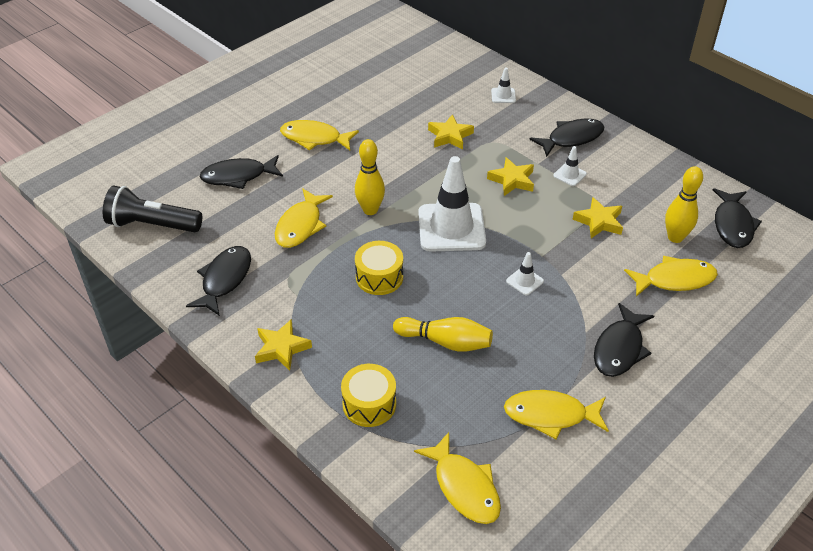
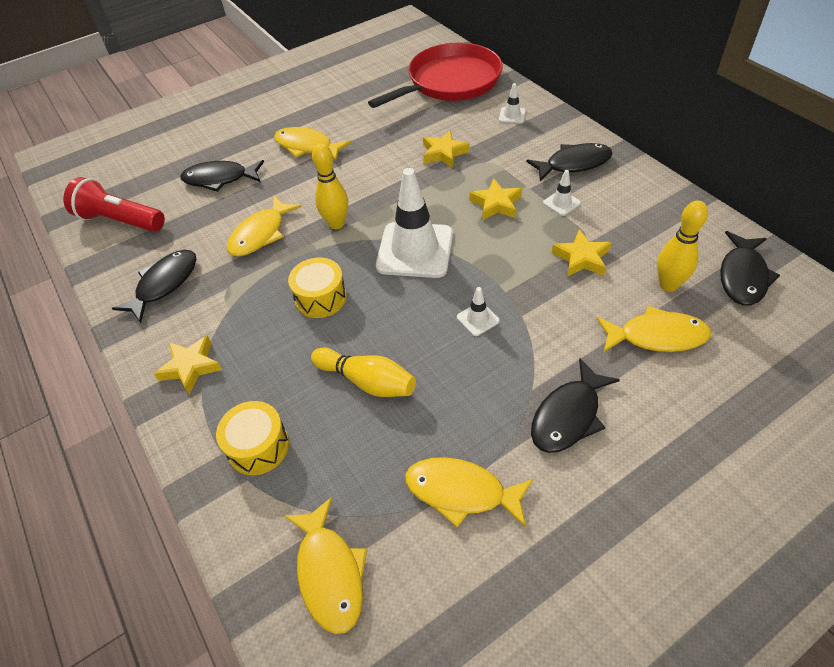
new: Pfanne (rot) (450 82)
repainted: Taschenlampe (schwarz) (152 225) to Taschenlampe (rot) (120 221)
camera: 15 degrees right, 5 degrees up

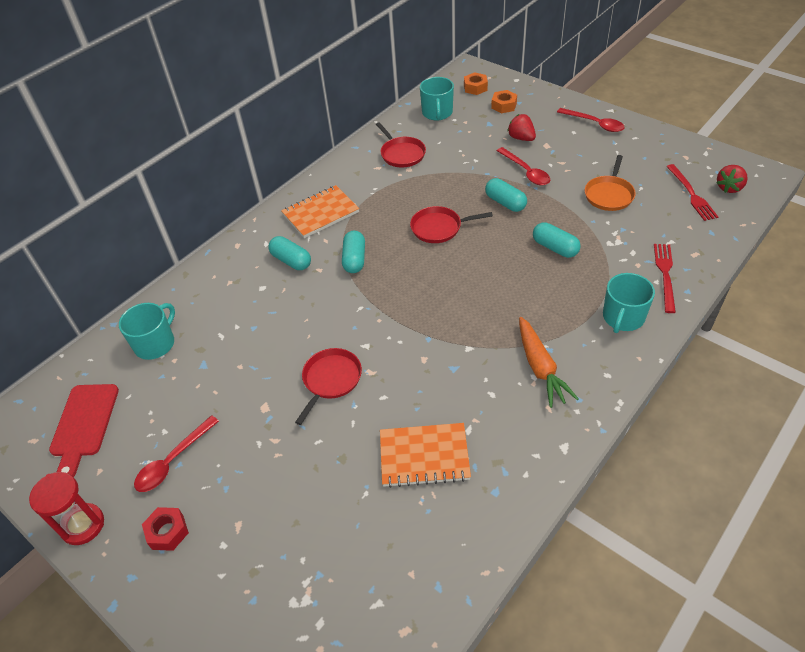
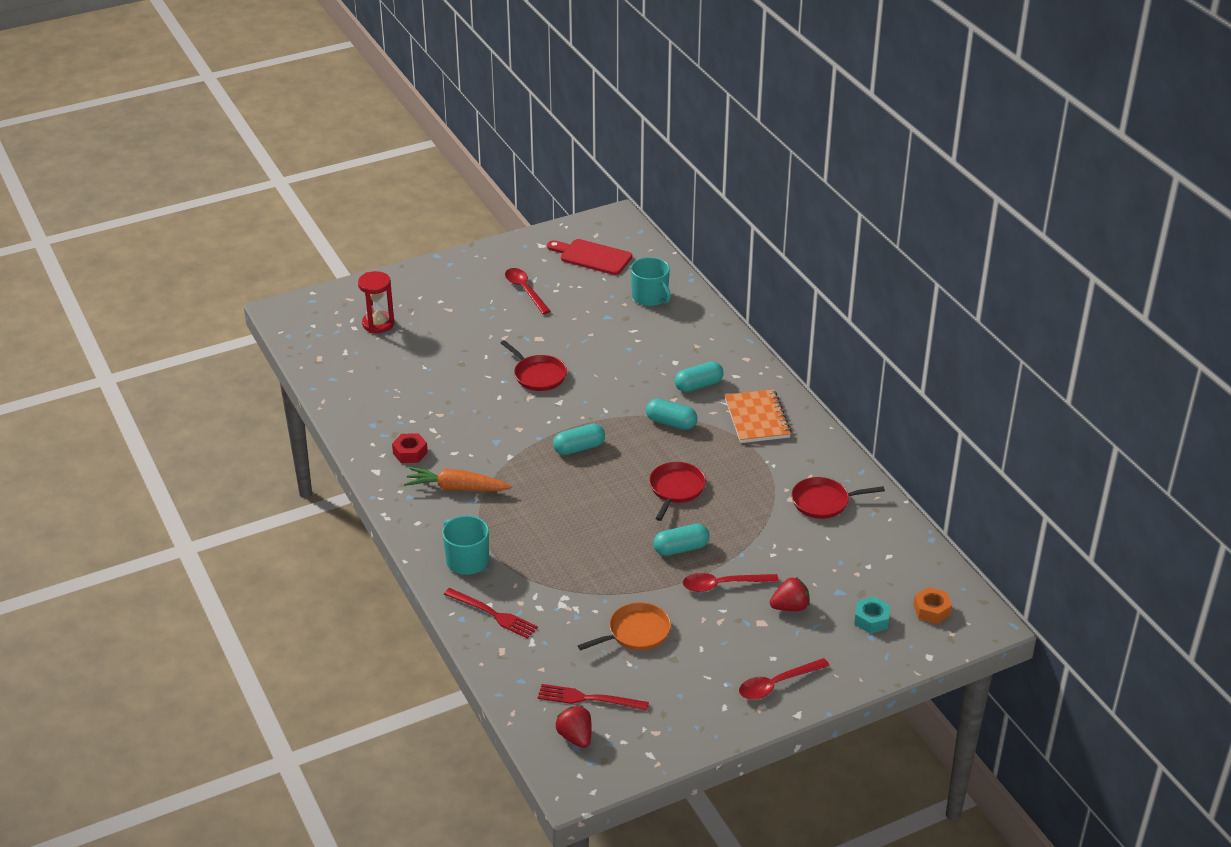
gone: Tasse (türkis) (437 113); Notizbuch (orange) (424 456)
shifted: Kapsel (türkis) (555 248) to (579 448); Sanduhr (rot) (83 525) to (378 324); Sechskantmutter (rot) (167 532) to (410 453)
repainted: Sechskantmutter (orange) (504 105) to Sechskantmutter (türkis) (871 620)
rotated: Pfanne (orange) (609 195) = (636 632) 105 degrees clockwise
camera: 110 degrees right, 10 degrees down

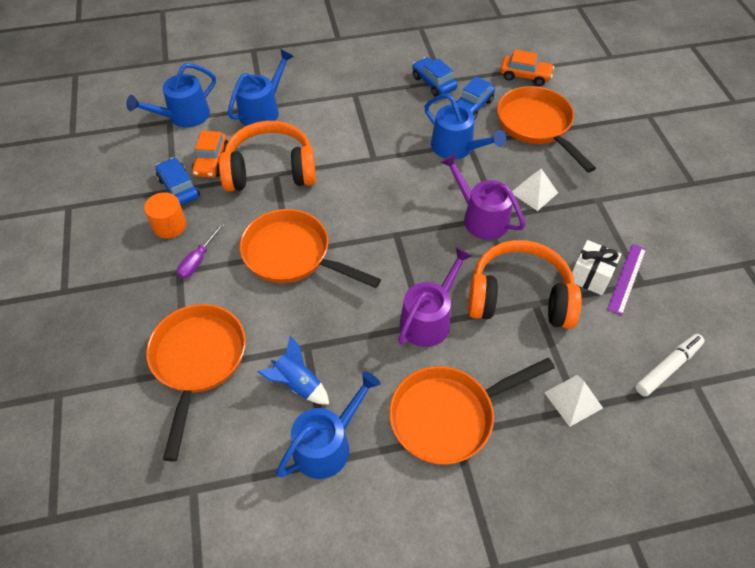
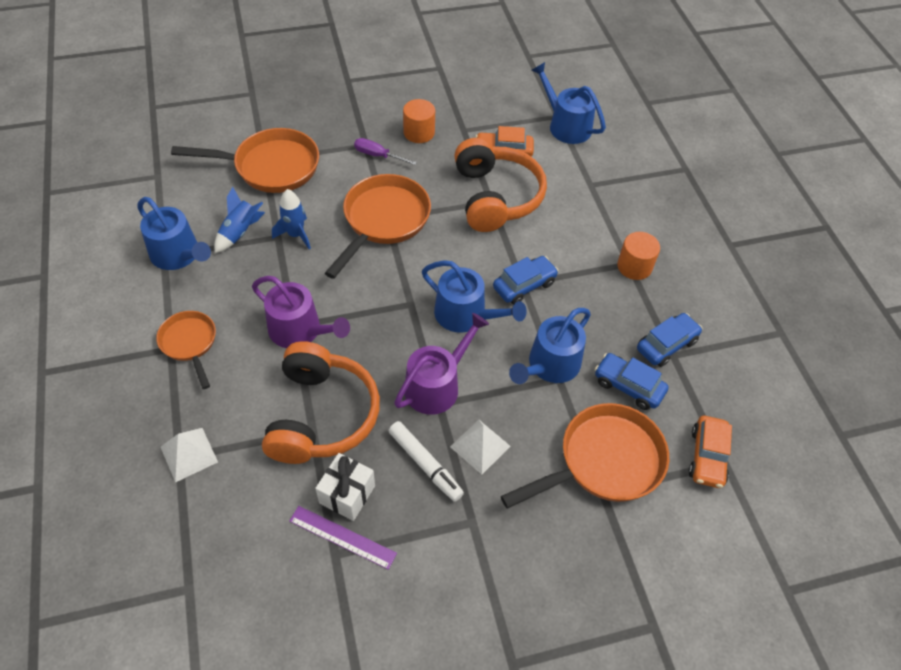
new: Rakete (blau) (295 235); Vollzylinder (orange) (634 266)
shifted: Gießkanne (blau) (262 110) to (466 315); Auto (blau) (179 188) to (524 285); Filzstift (weiß) (667 368) to (425 464)
scaled: Pfanne (orange) (449 416) = (190 343) x0.59
camera: 85 degrees right, 0 degrees up

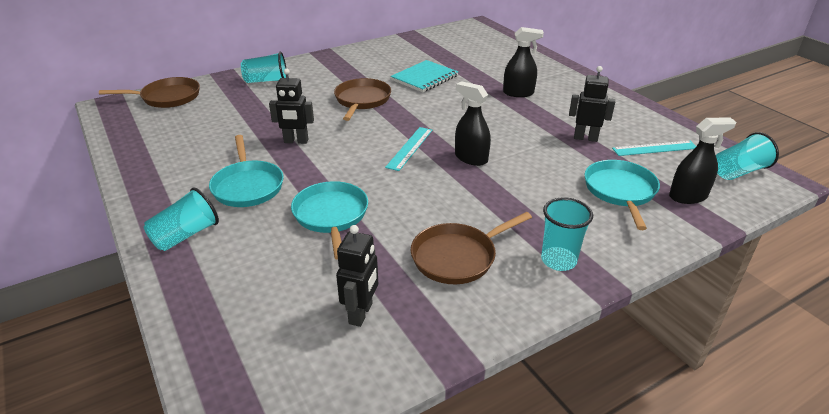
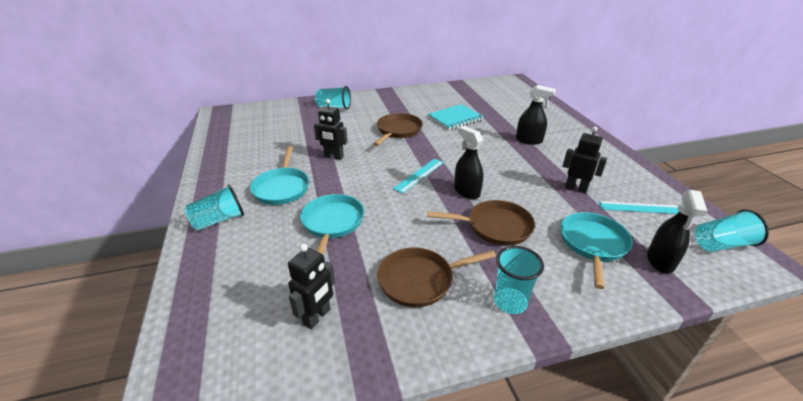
shifted: Pfanne (braun) (167 97) to (495 227)
rotated: Sprühflasche (schwarz) (688 196) = (660 261) 105 degrees clockwise
camera: 15 degrees right, 0 degrees up

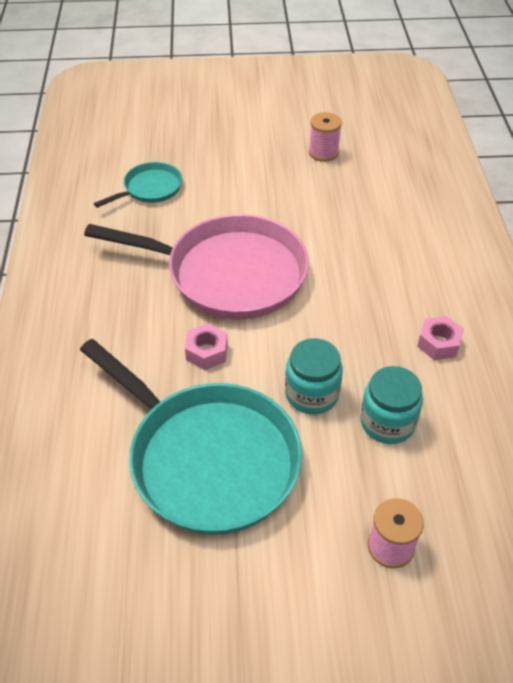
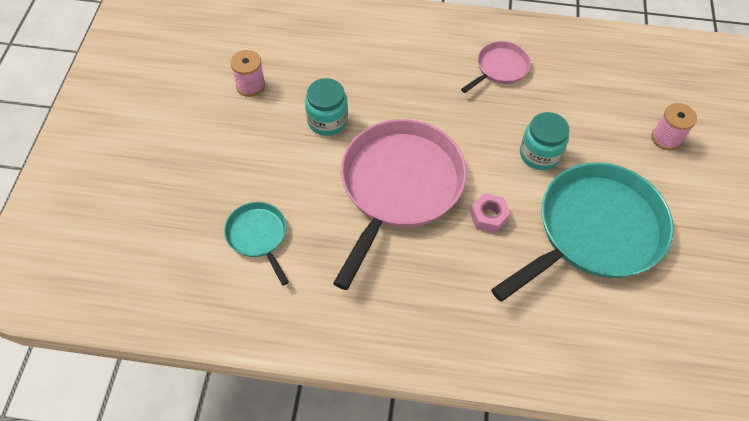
shifted: Einmachglas (türkis) (387 422) to (327 121)
swapped: Sechskantmutter (rosa) (438 343) to Pfanne (rosa) (500 68)
camera: 80 degrees left, 10 degrees up

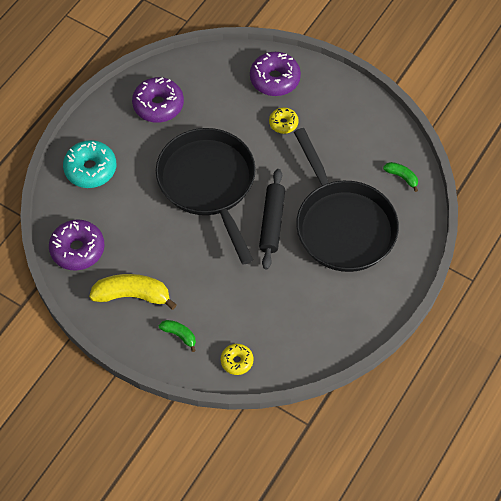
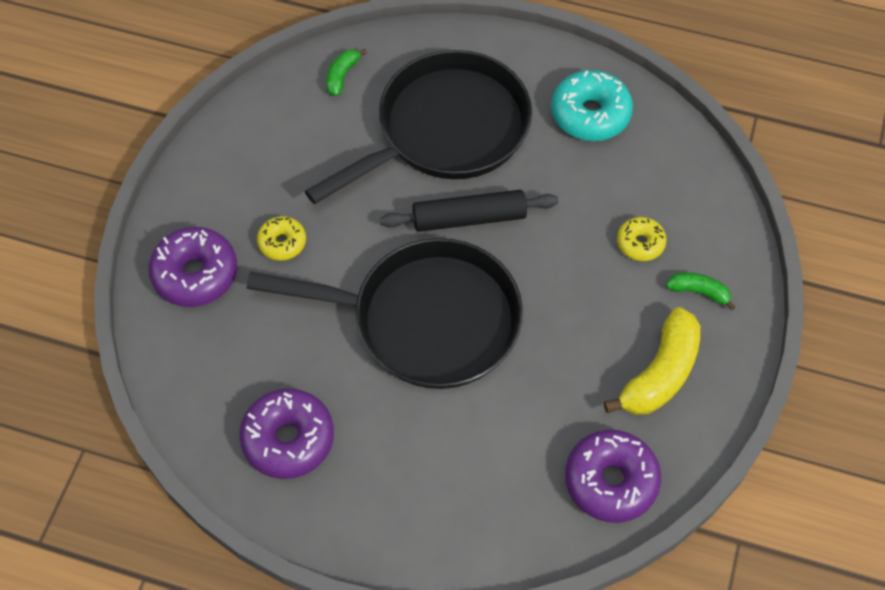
shifted: Donut (türkis) (90 169) to (590 114); Donut (gelb) (237 361) to (640 243)
rotated: Pfanne (schwarz) (208 184) = (426 320) 135 degrees counterclockwise; Banane (gelb) (132 295) = (660 373) 135 degrees counterclockwise; Banane (grün) (179 335) = (698 292) 90 degrees clockwise
camera: 105 degrees left, 0 degrees up

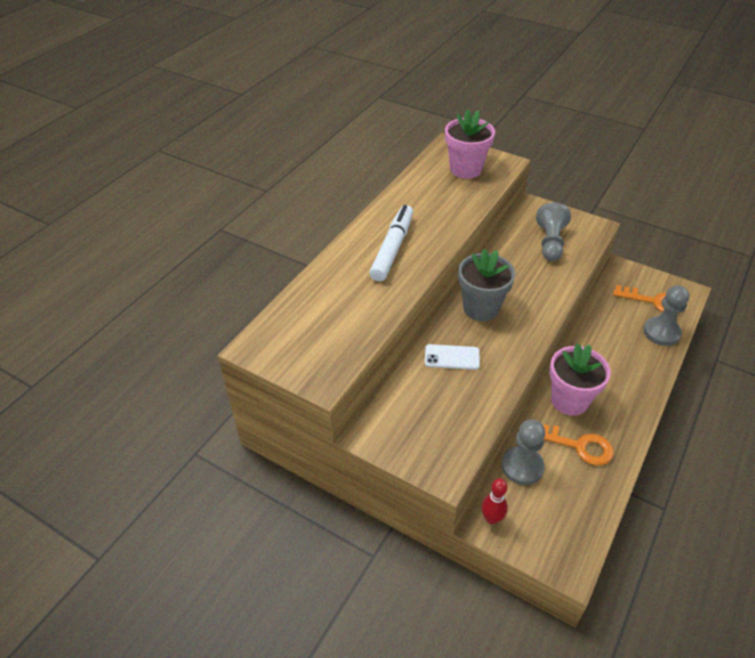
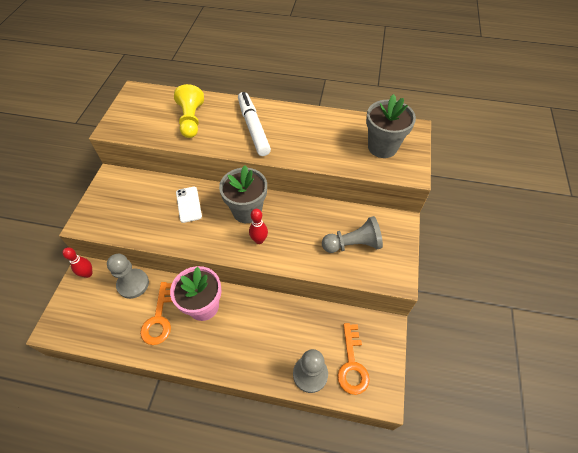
new: Bauer (gelb) (191 120); Bowlingkegel (rot) (259 240)
repainted: Blumentopf (rosa) (465 169) to Blumentopf (grau) (382 147)
rotated: Filzstift (weiß) (392 248) = (253 128) 105 degrees counterclockwise
camera: 70 degrees right, 10 degrees up

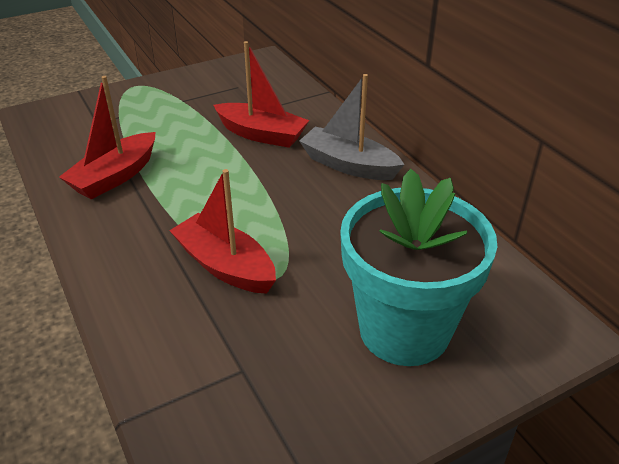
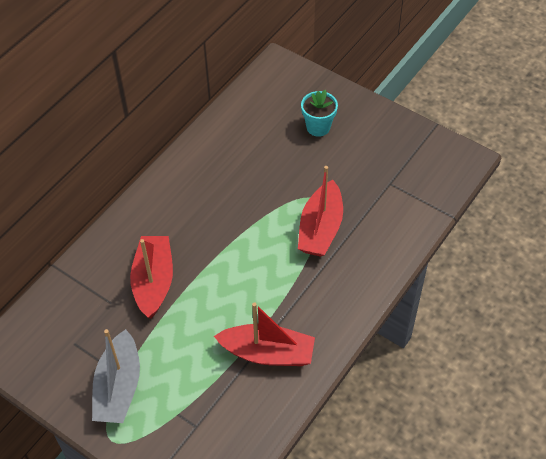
shifted: Boot (grau) (348 165) to (118 387)
scaled: Blumentopf (türkis) (404 330) = (318 127) x0.45
camera: 115 degrees left, 15 degrees up

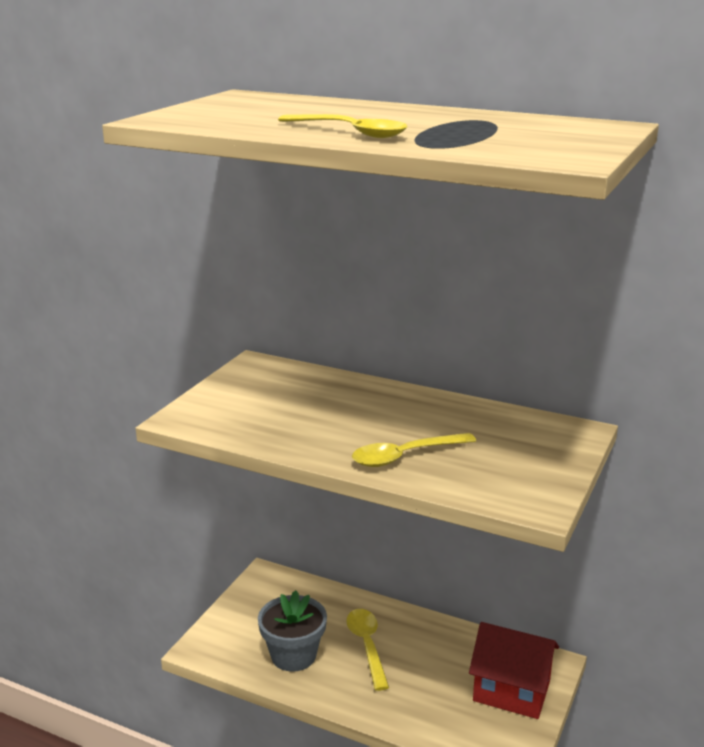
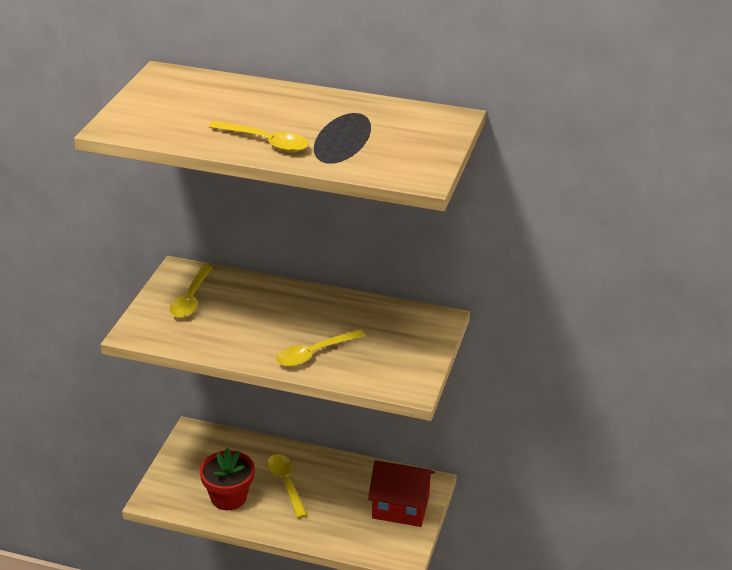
new: Löffel (gelb) (191 299)
repainted: Blumentopf (grau) (293 655) to Blumentopf (rot) (228 497)
camera: 10 degrees left, 10 degrees up

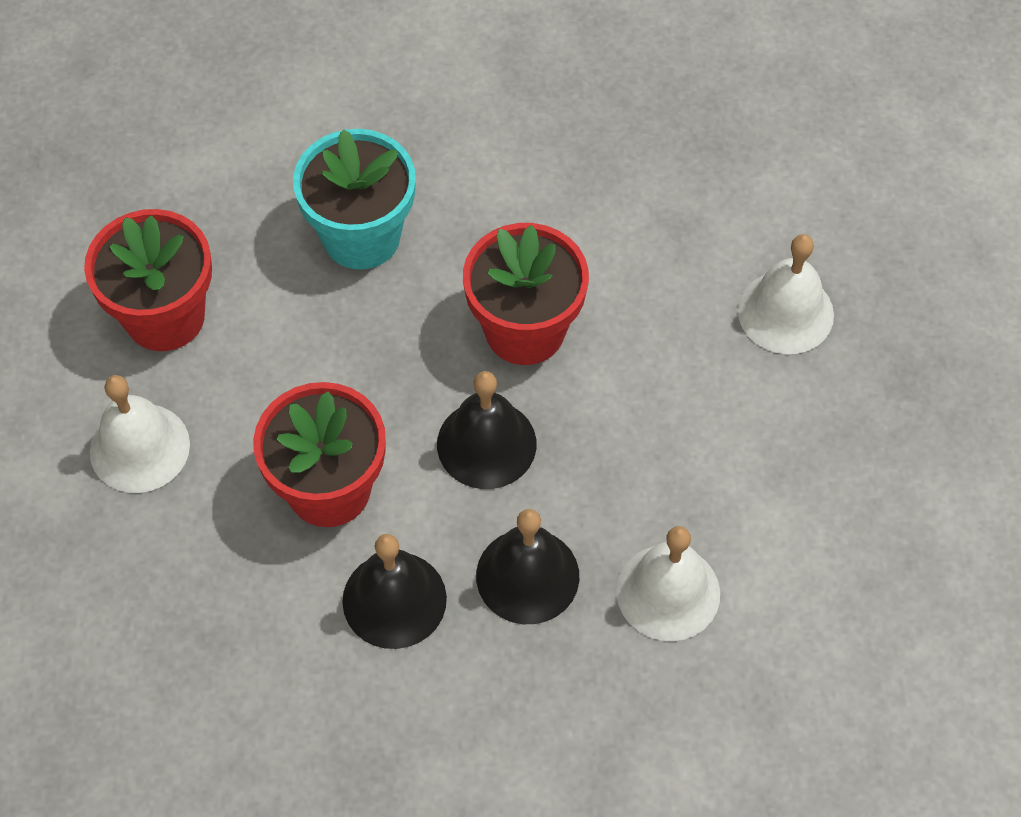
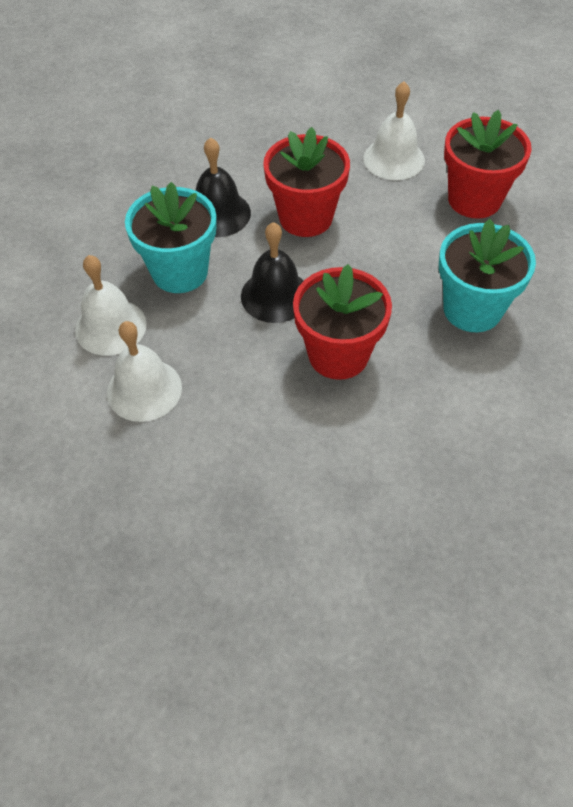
shifted: Glocke (weiß) (785 312) to (144 389)
swapped: Glocke (schwarz) (527 576) to Blumentopf (türkis) (180 272)
camera: 125 degrees right, 5 degrees down

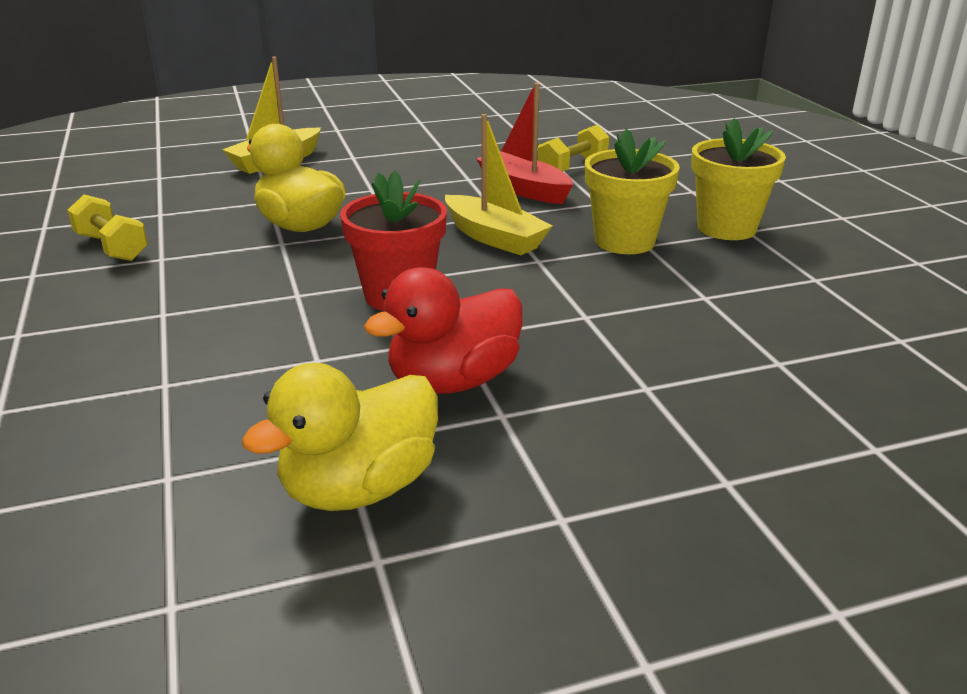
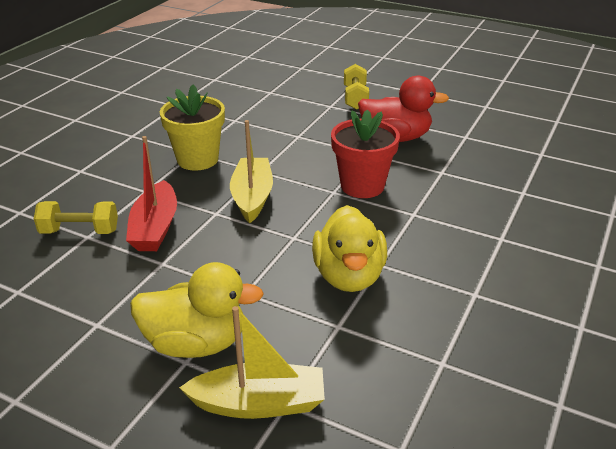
gone: Blumentopf (gelb) (726 228)
shifted: Hantel (gelb) (112 247) to (355 98); Ente (gelb) (359 488) to (196 343)
camera: 135 degrees left, 5 degrees up

